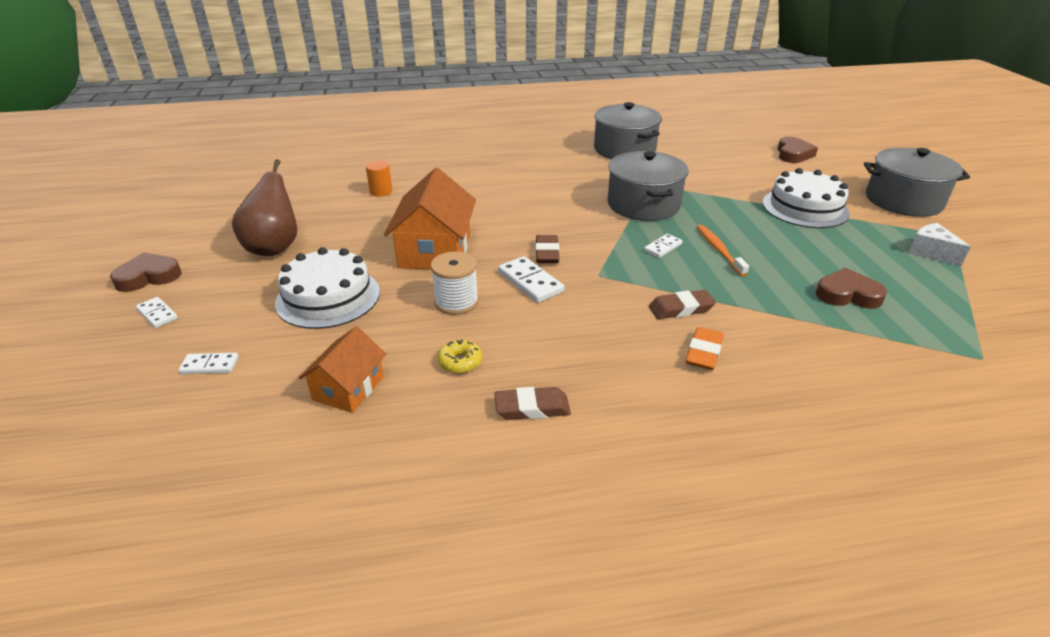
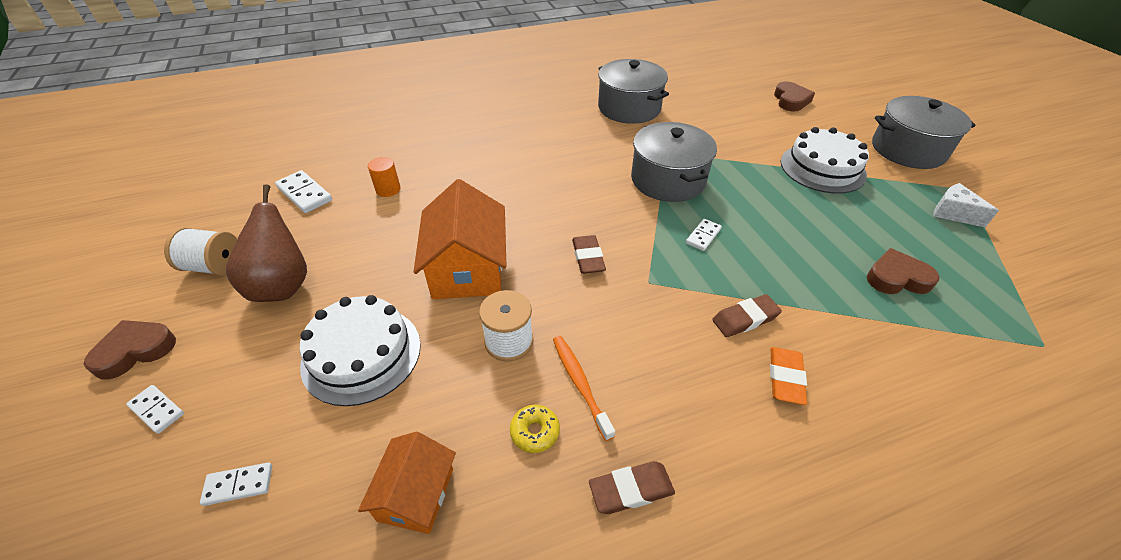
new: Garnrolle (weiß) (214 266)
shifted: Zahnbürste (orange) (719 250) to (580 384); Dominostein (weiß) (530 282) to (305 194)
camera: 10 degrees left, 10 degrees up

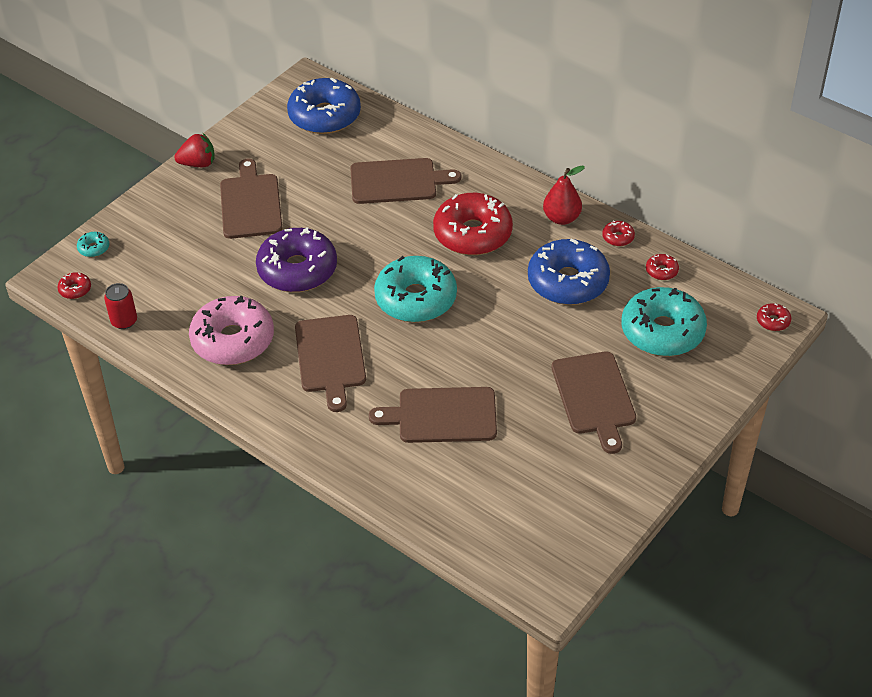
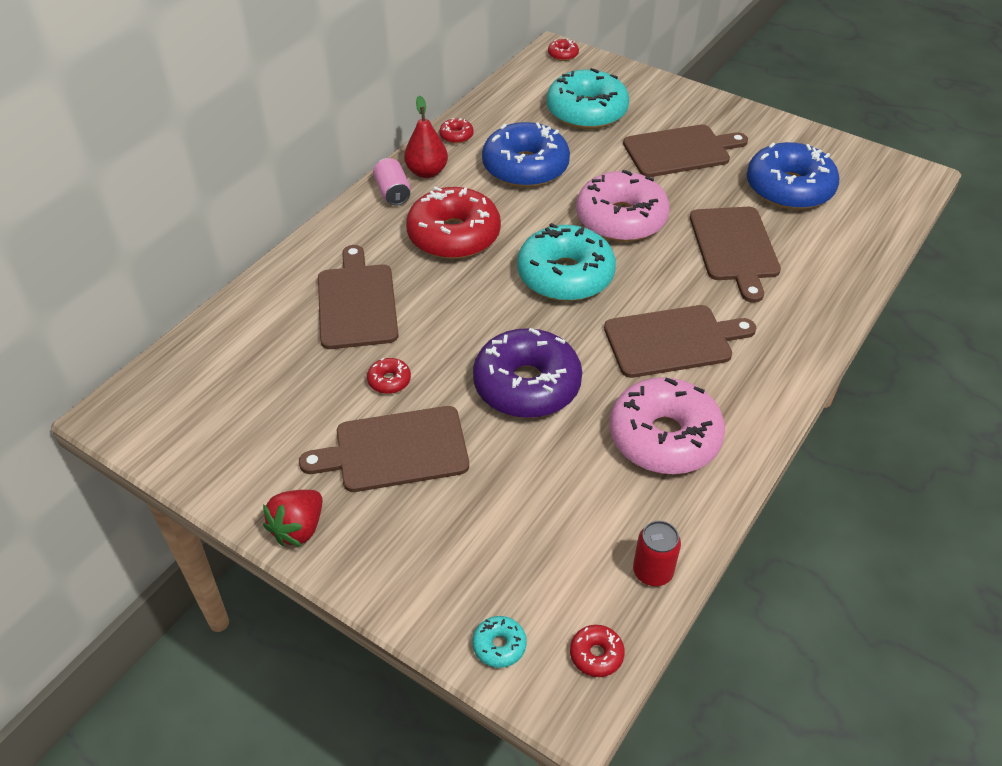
new: Dose (rosa) (393 193); Donut (rosa) (621 219)
shifted: Donut (blau) (324 116) to (789 188); Donut (rot) (661 271) to (389 381)
rotated: Erdbeere (rot) (198 164) = (298 528) 135 degrees counterclockwise
camera: 95 degrees left, 0 degrees up

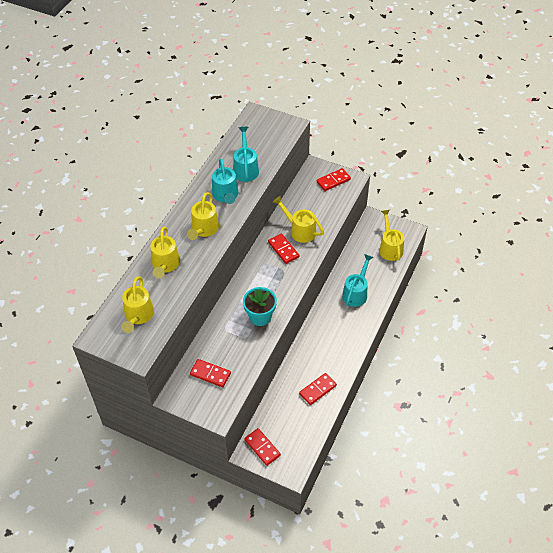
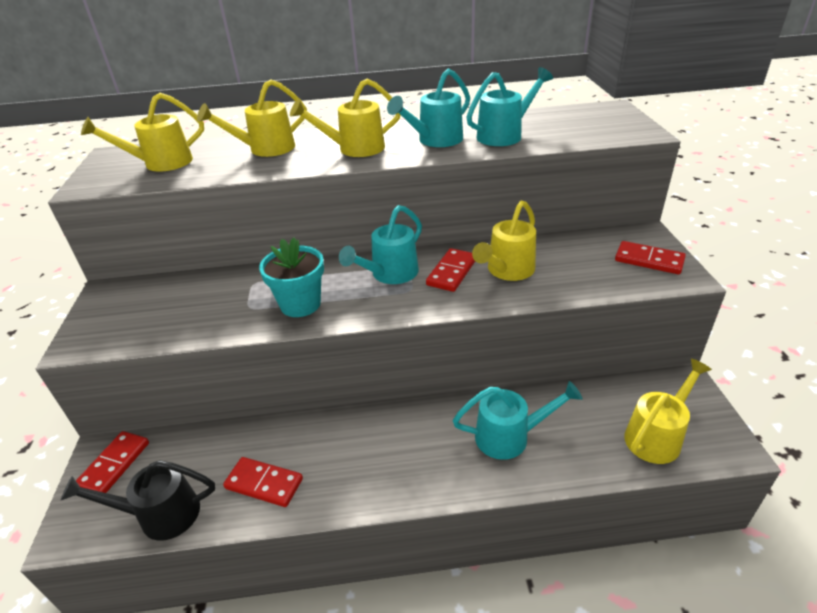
gone: Dominostein (rot) (210 374)
new: Gießkanne (türkis) (390 274); Gießkanne (schwarz) (160 515)
rotated: Gießkanne (gelb) (299 230) = (507 271) 150 degrees counterclockwise
camera: 60 degrees right, 15 degrees down

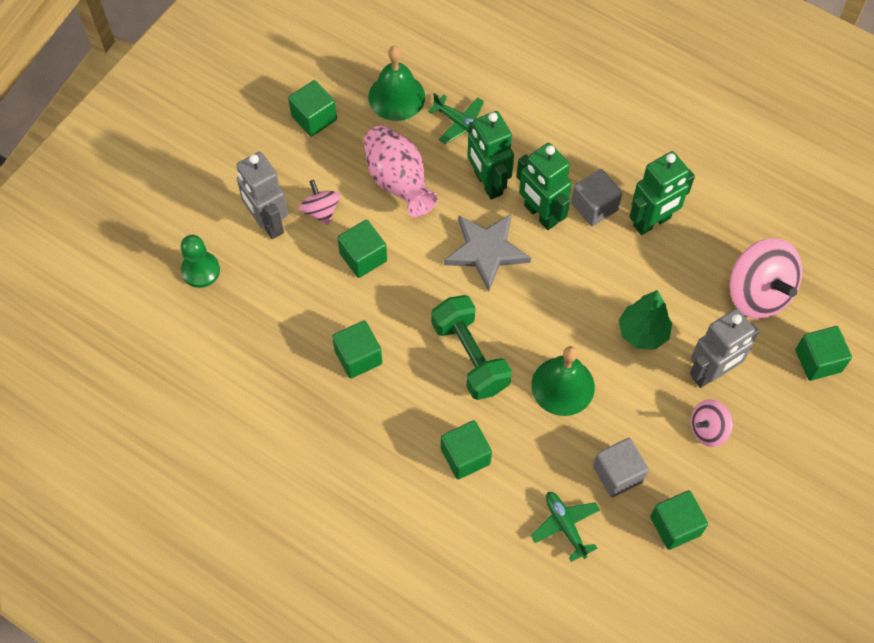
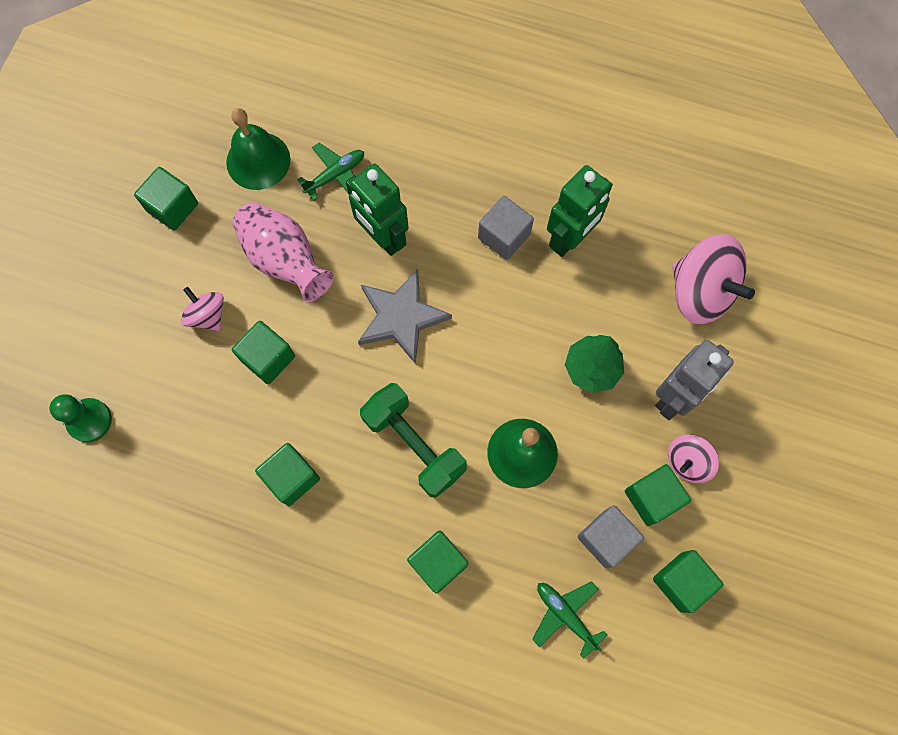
gone: Roboter (grün) (540 214); Roboter (grau) (268 223)
shifted: Kubus (grün) (818 361) to (652 498)
rotated: Flugzeug (grün) (460 123) = (335 175) 60 degrees counterclockwise
camera: 15 degrees left, 10 degrees up

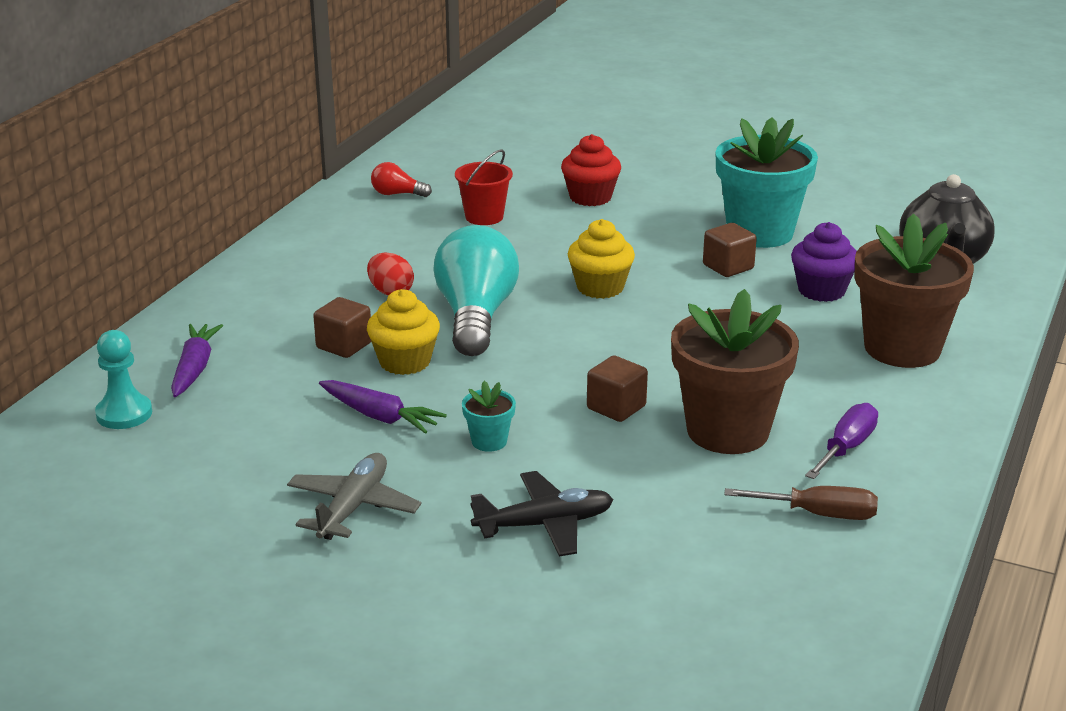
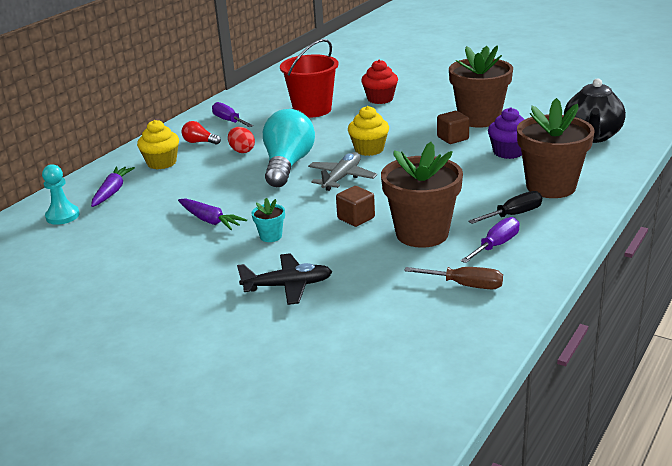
gone: Kubus (braun) (344 345)
new: Schraubenzieher (lila) (229 121); Schraubenzieher (schwarz) (513 215)
shifted: Glühbirne (rot) (397 194) to (199 142); Muffin (gelb) (405 362) to (161 163); Flugzeug (grau) (353 507) to (342 177)
repainted: Blumentopf (türkis) (760 233) to Blumentopf (braun) (479 119)
scaled: Eimer (rot) (484 217) = (312 110) x1.65
camera: 10 degrees right, 0 degrees up

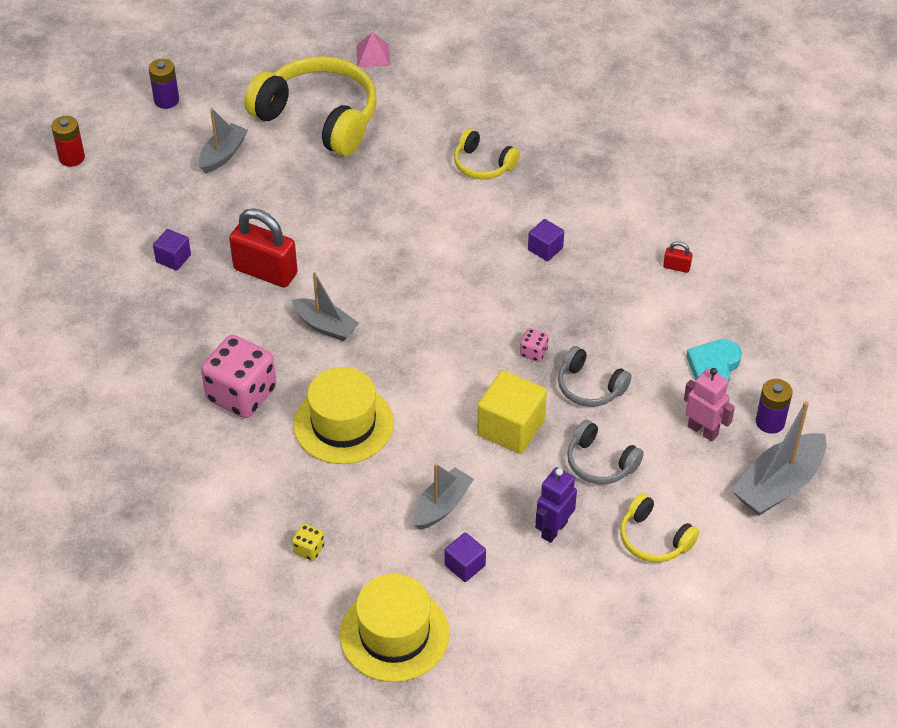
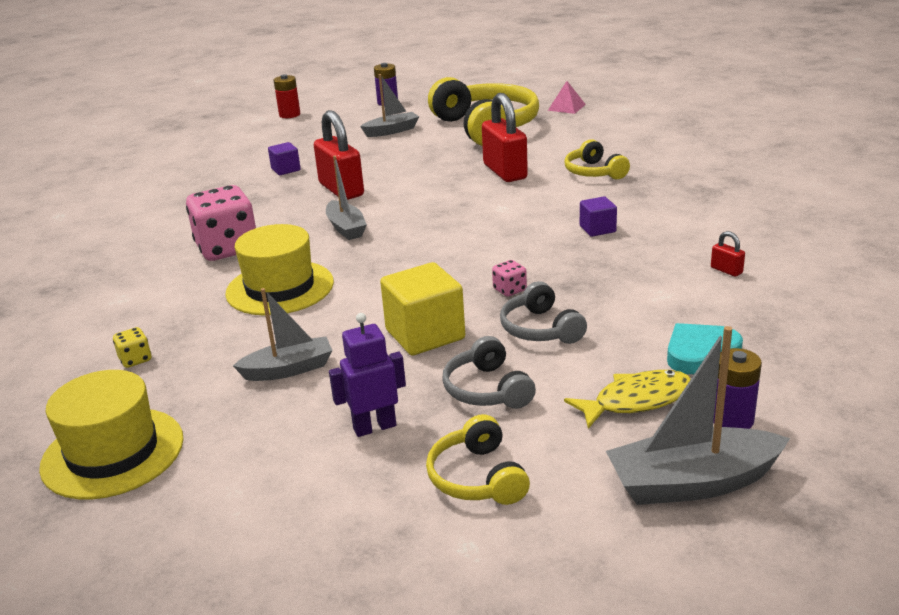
gone: Kubus (lila) (465 565)
new: Vorhängeschloss (rot) (505 172)
swapped: Roboter (rosa) (703 430) to Fisch (gelb) (636 401)
camera: 35 degrees right, 20 degrees down

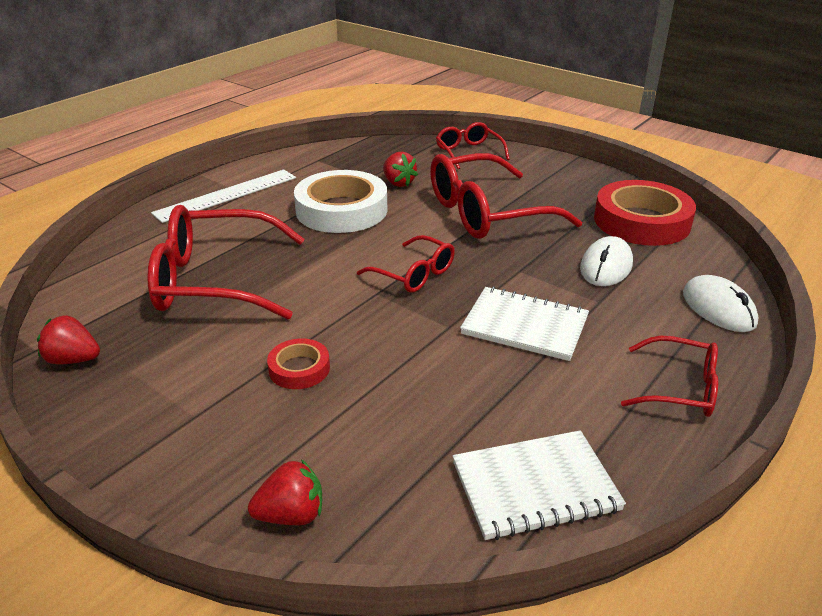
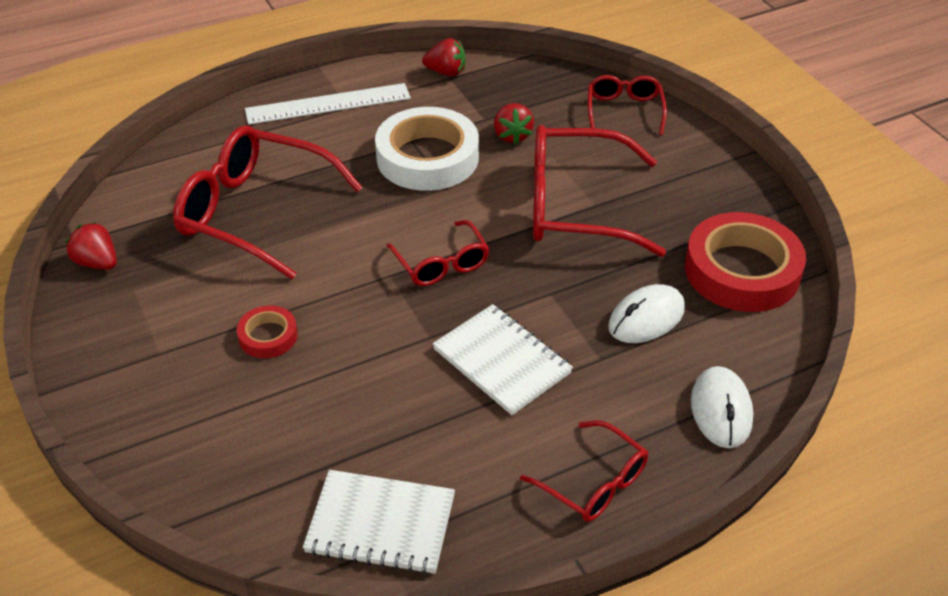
shifted: Erdbeere (rot) (291 515) to (446 72)
camera: 25 degrees right, 10 degrees up

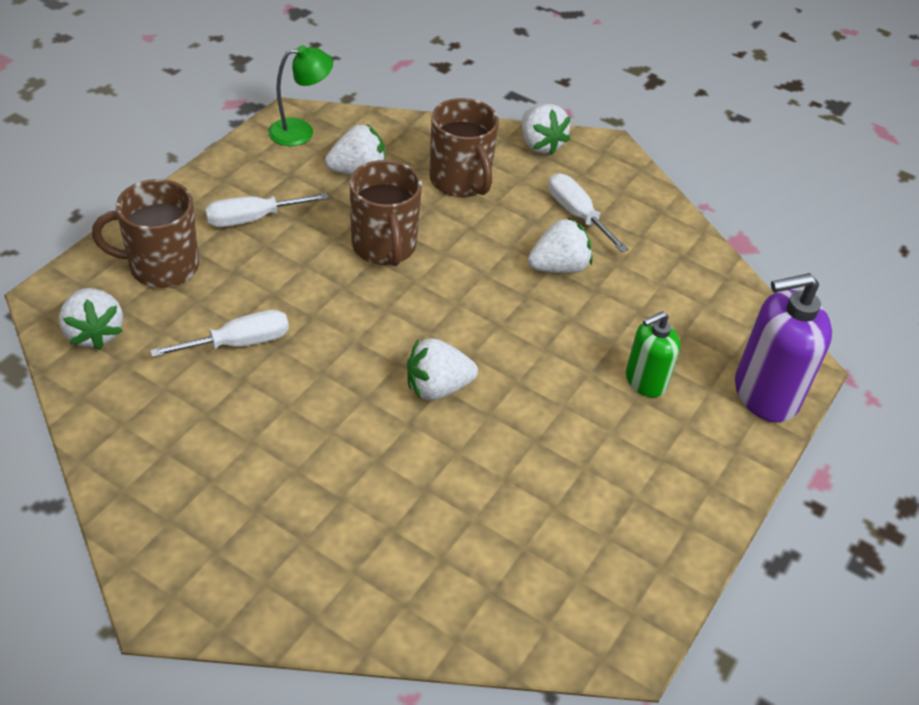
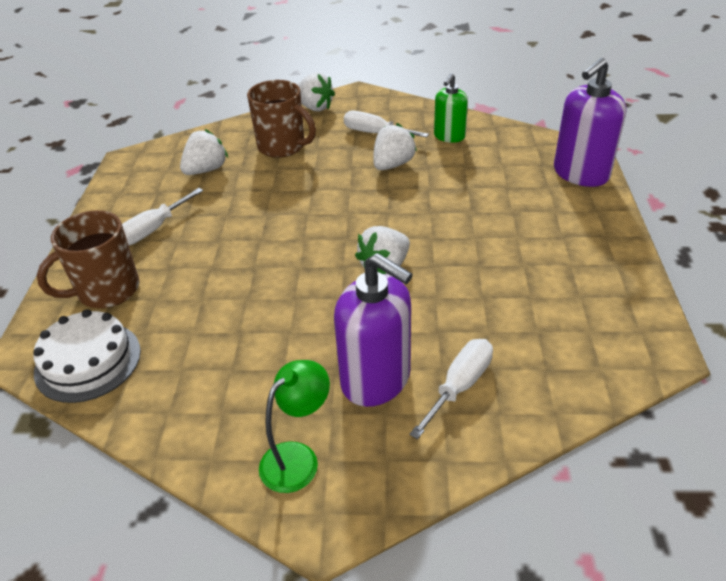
gone: Tasse (braun) (384 246)
new: Seifenspender (lila) (376 379)
shifted: Lampe (grün) (301 131) to (298 458); Schraubenzieher (weiß) (239 343) to (460 386); Seifenspender (grün) (645 381) to (449 136)
swapped: Erdbeere (weiß) (94 333) to Kuchen (weiß) (88 361)
camera: 25 degrees left, 5 degrees down

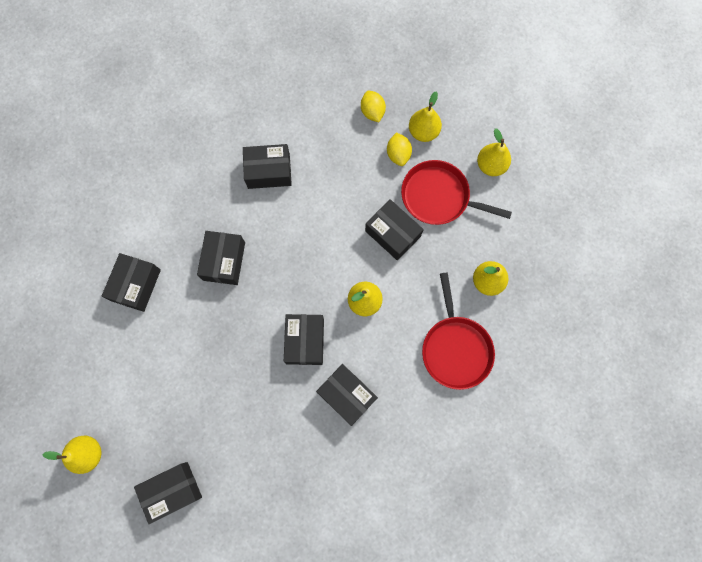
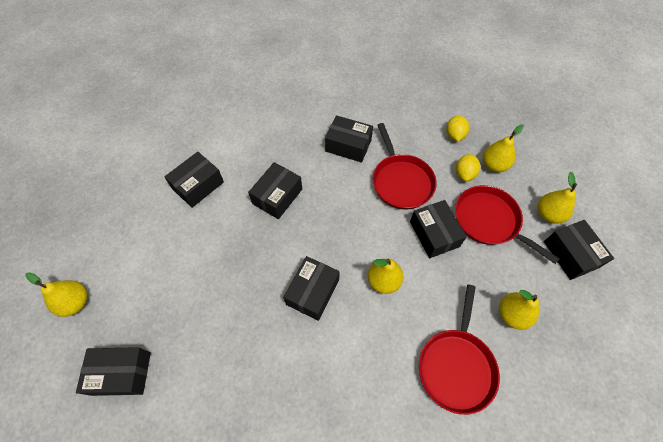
new: Pfanne (rot) (401 181)
shifted: Schachtel (schwarz) (347 395) to (570 254)
camera: 25 degrees right, 15 degrees down

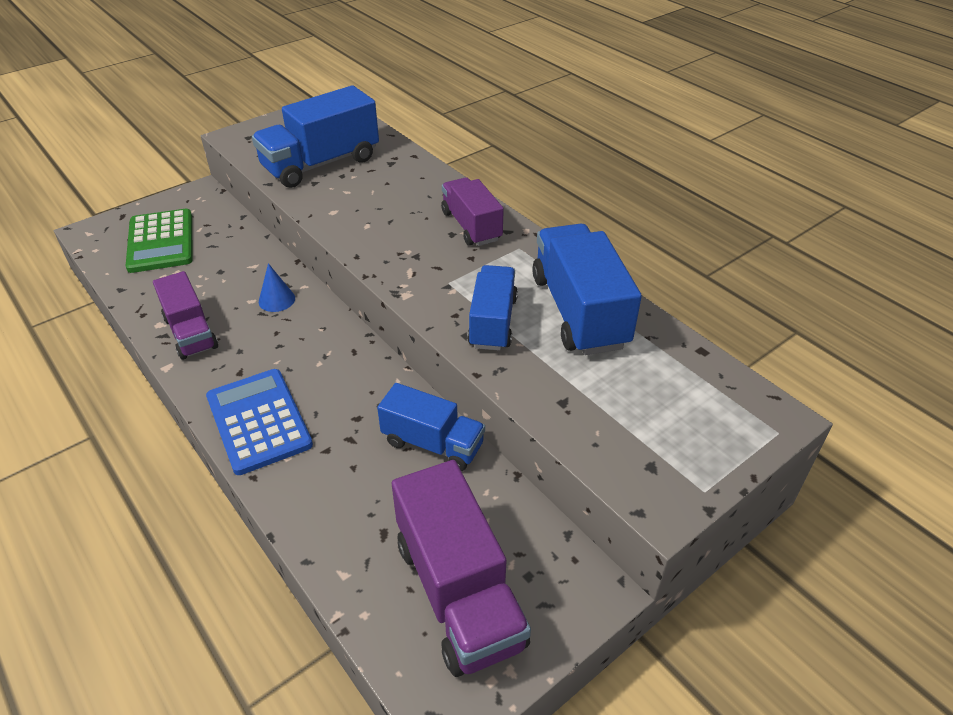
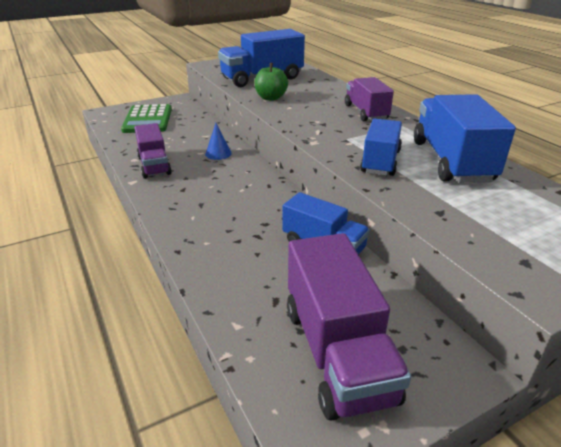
gone: Taschenrechner (blau) (259 421)
new: Apfel (grün) (271 98)
camera: 10 degrees right, 10 degrees down

